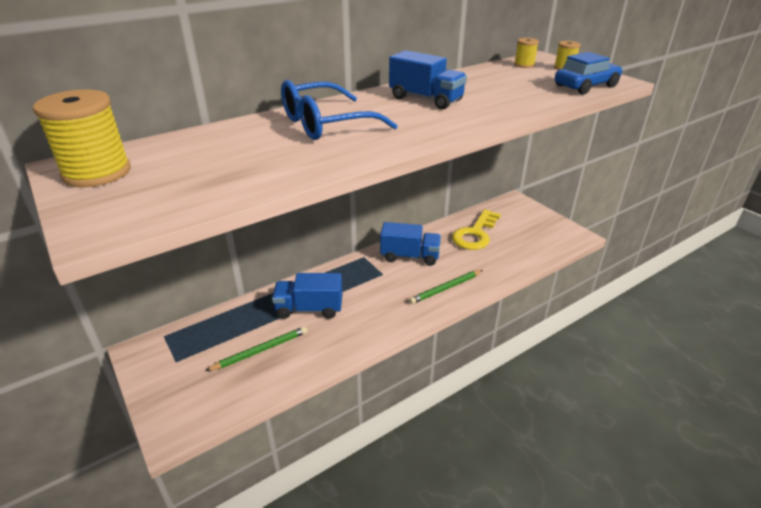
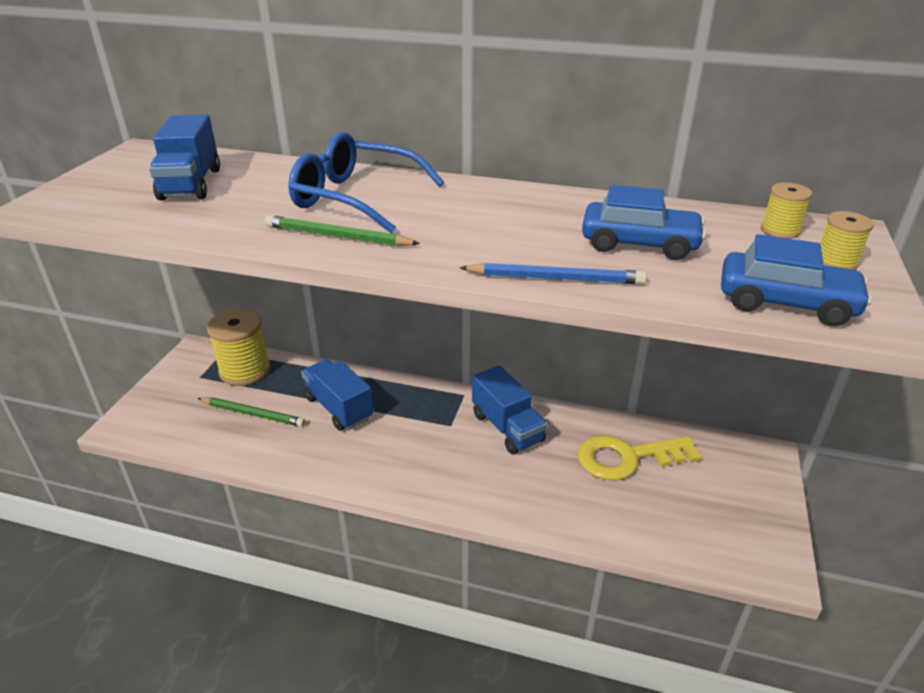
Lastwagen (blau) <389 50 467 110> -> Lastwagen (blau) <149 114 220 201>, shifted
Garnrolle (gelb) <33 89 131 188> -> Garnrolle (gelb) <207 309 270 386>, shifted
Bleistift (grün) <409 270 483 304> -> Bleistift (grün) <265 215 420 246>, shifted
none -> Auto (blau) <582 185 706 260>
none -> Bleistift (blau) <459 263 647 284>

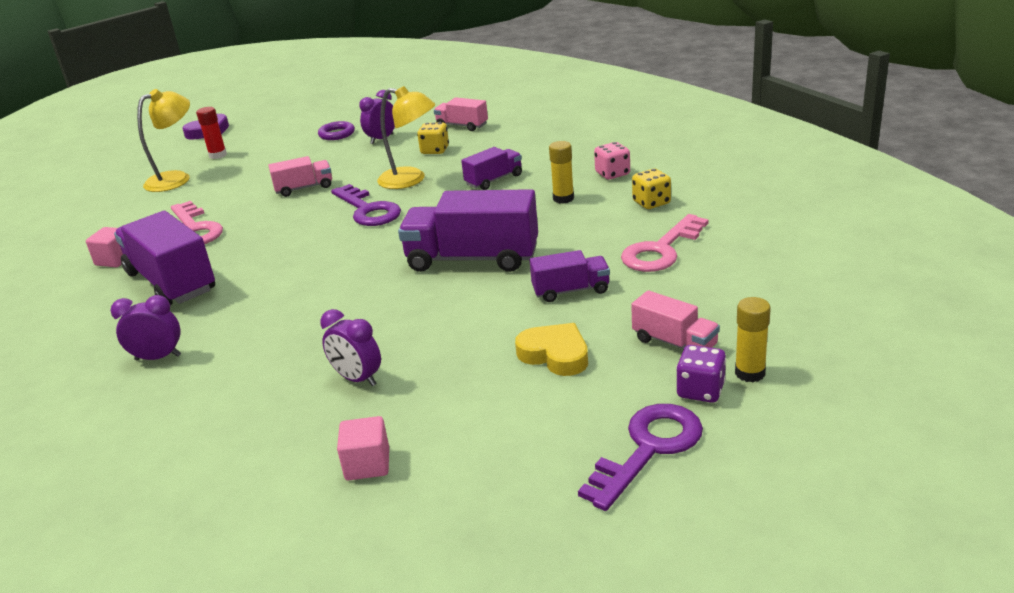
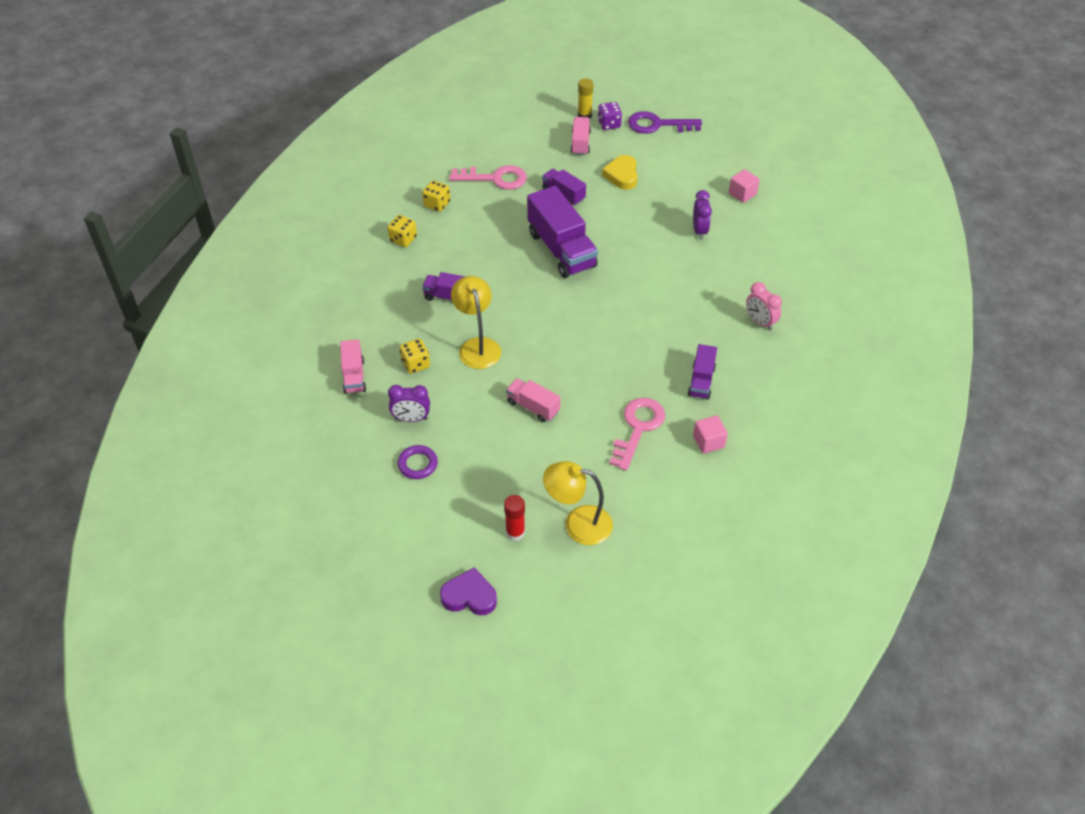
Klebestift (gelb) <549 141 574 204> -> none
Spielwürfel (rosa) <594 142 630 179> -> Spielwürfel (gelb) <388 215 417 247>
Schlüssel (lila) <331 184 401 226> -> none
Lastwagen (lila) <114 211 215 306> -> Lastwagen (lila) <688 344 717 399>, x0.53
Wecker (lila) <110 295 181 361> -> Wecker (rosa) <746 282 782 331>

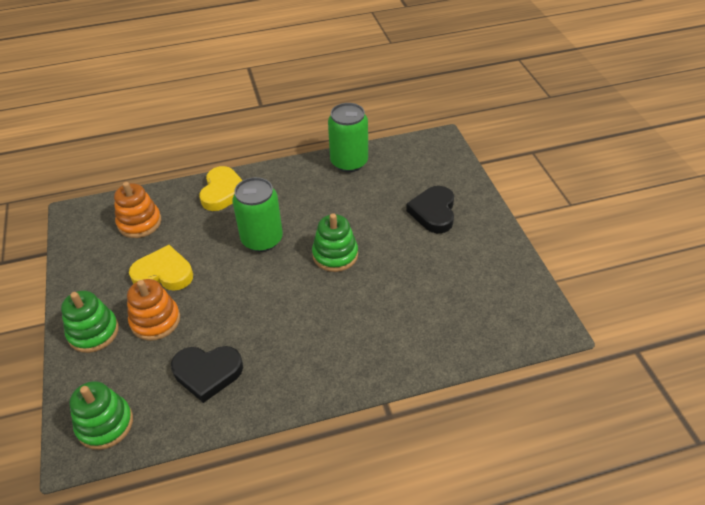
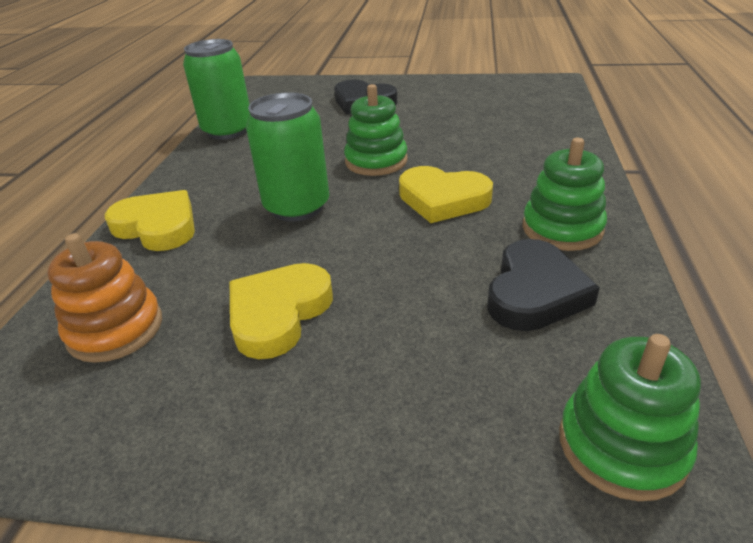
Stapelspielzeug (orange) <127 279 180 341> -> none
Stapelspielzeug (grün) <61 291 119 353> -> Stapelspielzeug (grün) <522 138 607 251>, shifted
none -> Herz (gelb) <399 166 493 223>

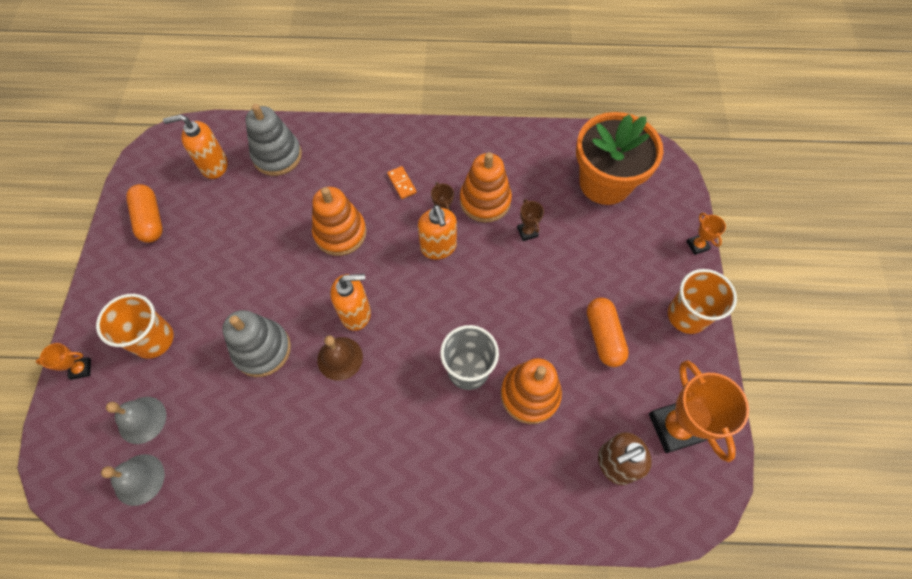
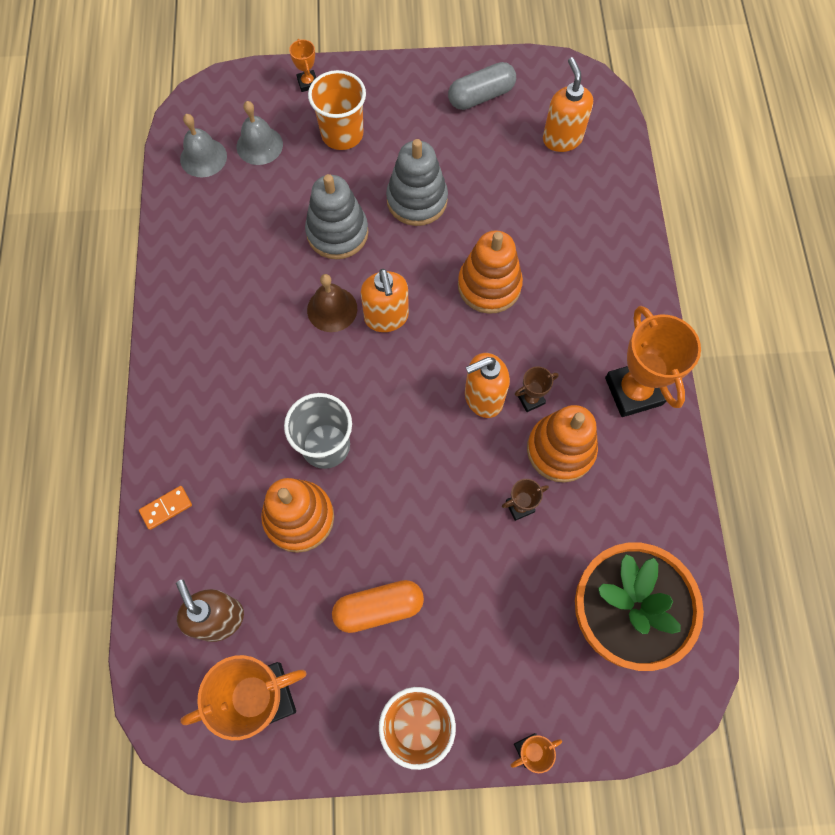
Stapelspielzeug (grau) <245 104 302 176> -> Stapelspielzeug (grau) <386 139 448 226>, shifted
Dominostein (orange) <387 166 417 199> -> Dominostein (orange) <139 486 192 530>, shifted
Kapsel (orange) <126 184 162 243> -> Kapsel (grau) <448 62 516 110>
none -> Pokal (orange) <605 306 701 417>

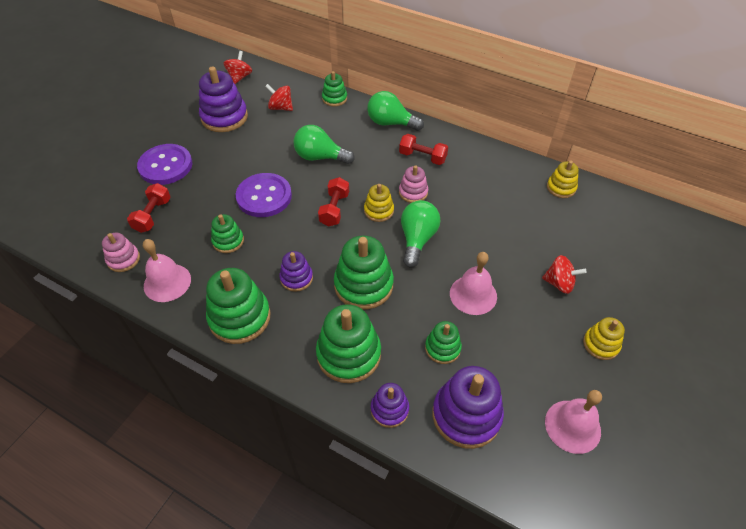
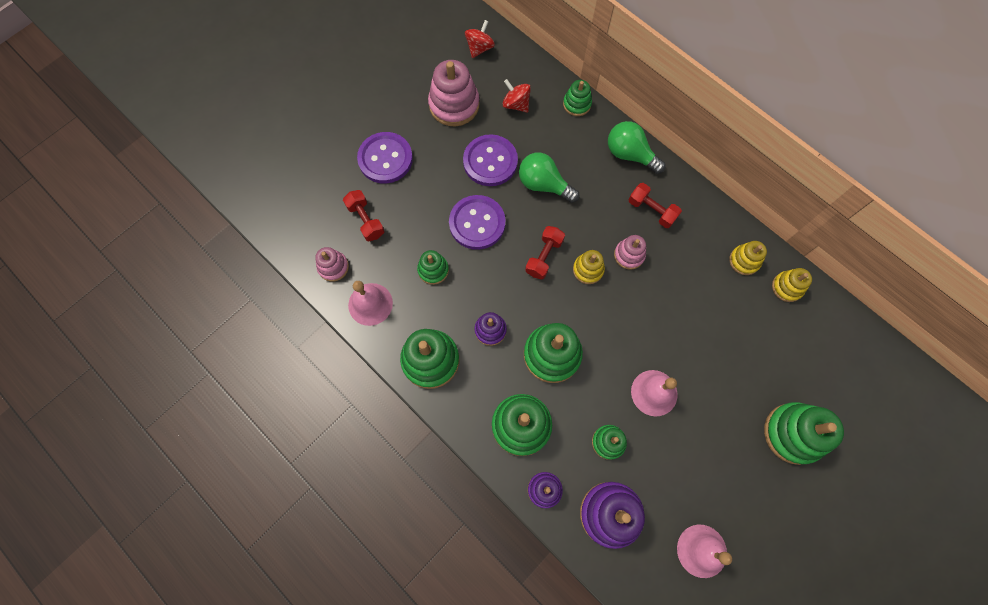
Stapelspielzeug (lila) <199 66 248 132> -> Stapelspielzeug (rosa) <428 60 480 126>
Hantel (rot) <127 183 171 233> -> Hantel (rot) <343 190 385 242>, 60 degrees counterclockwise
Glühbirne (grün) <401 200 441 267> -> none
Kreisel (rot) <542 255 587 294> -> none
Stapelspielzeug (gelb) <583 317 625 360> -> Stapelspielzeug (gelb) <729 241 767 275>, shifted
none -> Knopf (lila) <463 134 518 186>
none -> Stapelspielzeug (grün) <764 402 844 465>

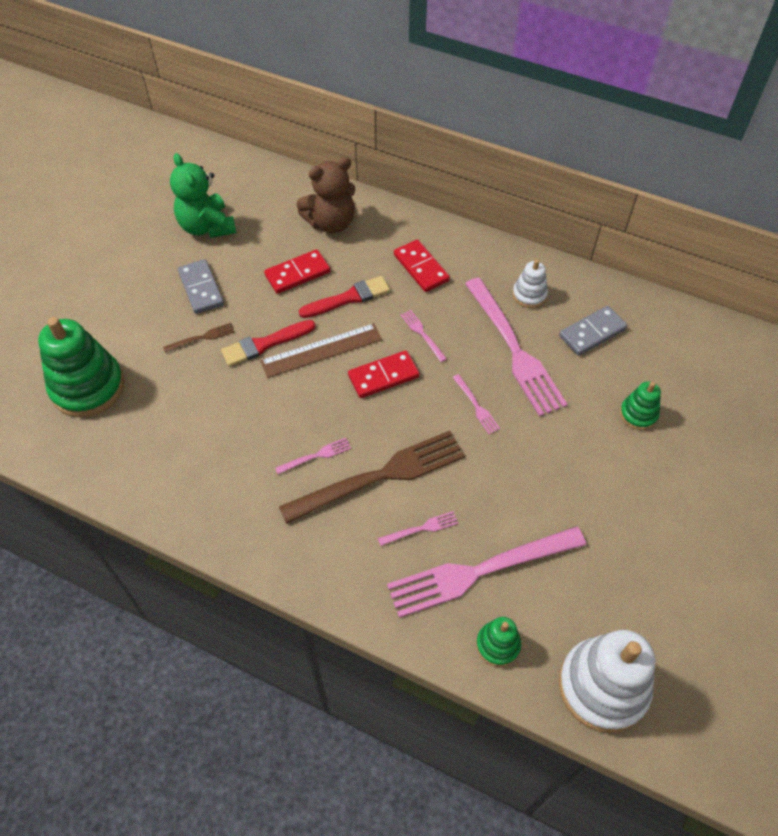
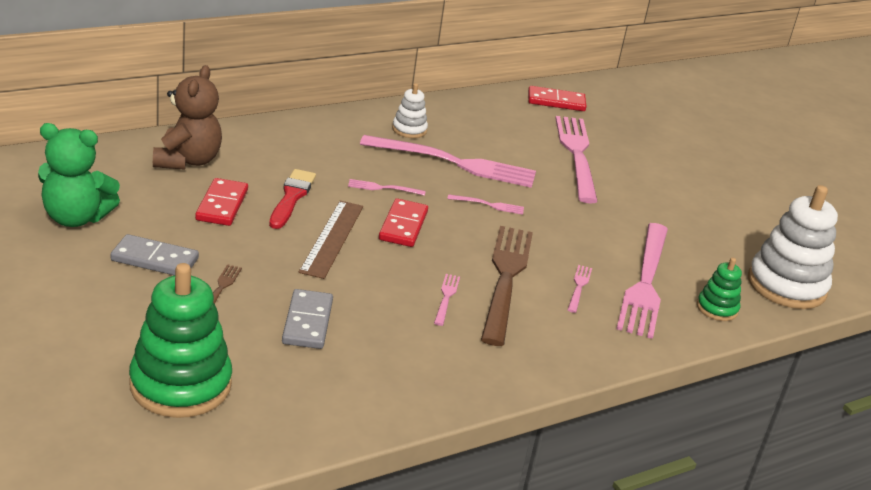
Dominostein (rot) <394 239 450 292> -> Dominostein (rot) <528 86 587 111>, shifted
Dominostein (grau) <559 306 627 356> -> Dominostein (grau) <282 289 333 349>, shifted
Pinsel (rot) <221 320 315 366> -> none
Stapelspielzeug (grün) <620 381 661 430> -> Gabel (rosa) <555 116 598 204>

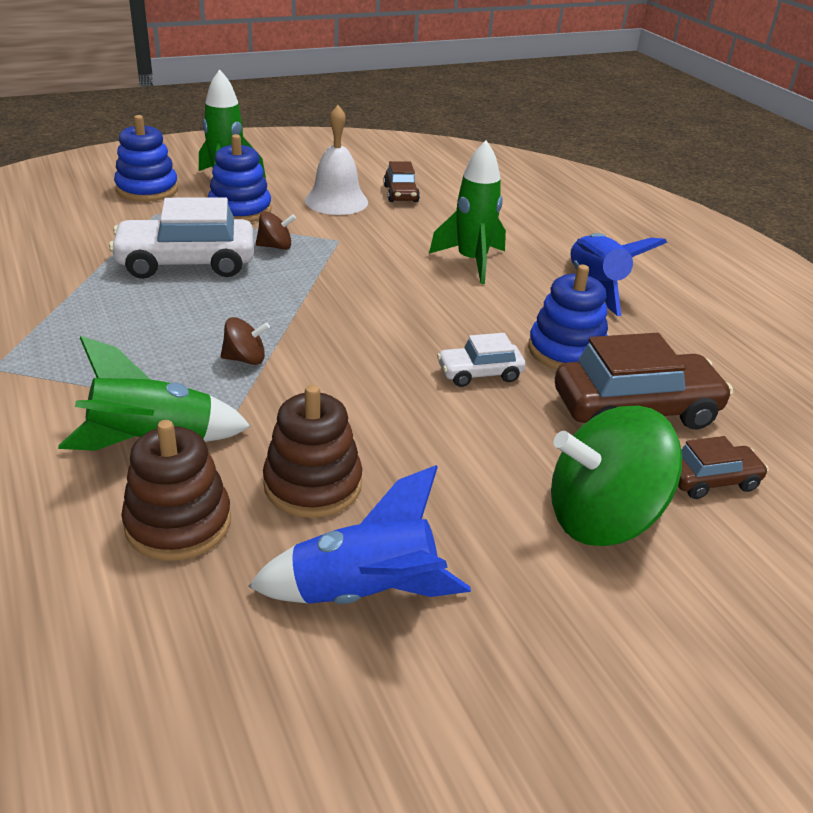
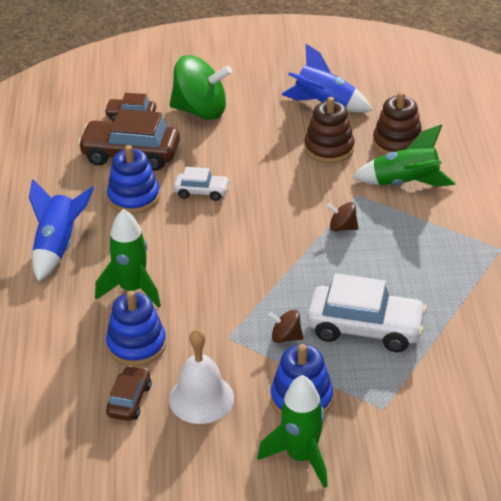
Stapelspielzeug (blau) <114 115 178 202> -> Stapelspielzeug (blau) <106 291 166 367>, shifted

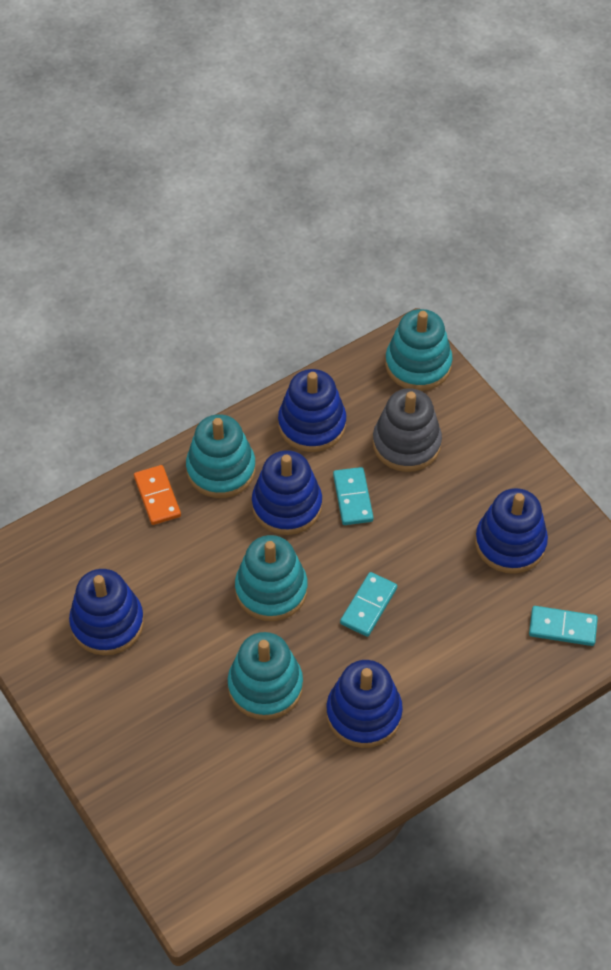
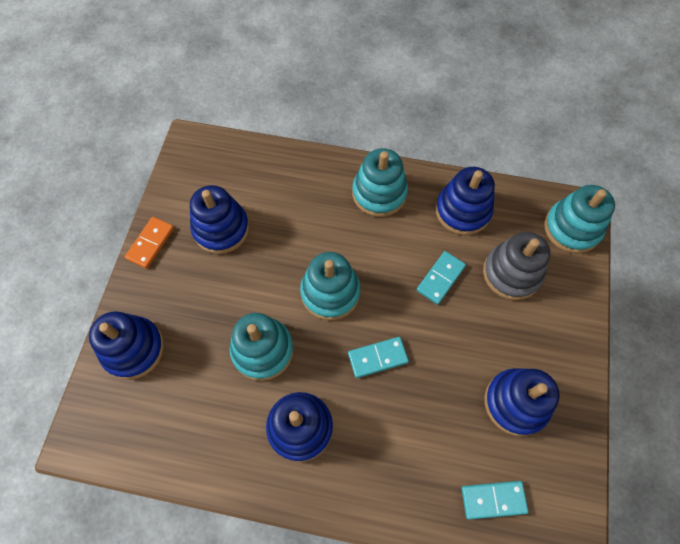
Stapelspielzeug (blau) <252 450 322 535> -> Stapelspielzeug (blau) <89 311 164 380>, shifted
Dominostein (orange) <134 465 181 525> -> Dominostein (orange) <125 217 174 269>, shifted
Dominostein (türkis) <529 606 598 646> -> Dominostein (türkis) <461 481 529 519>, 60 degrees counterclockwise

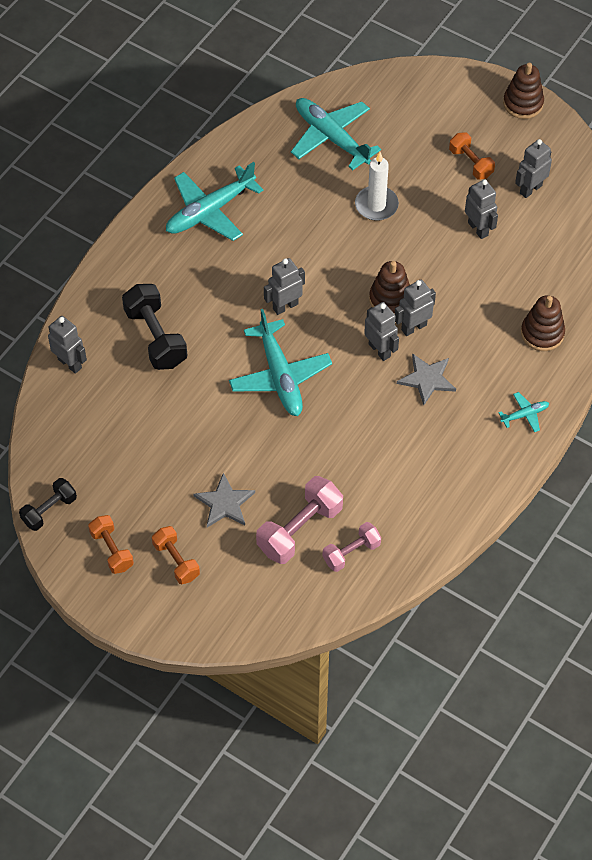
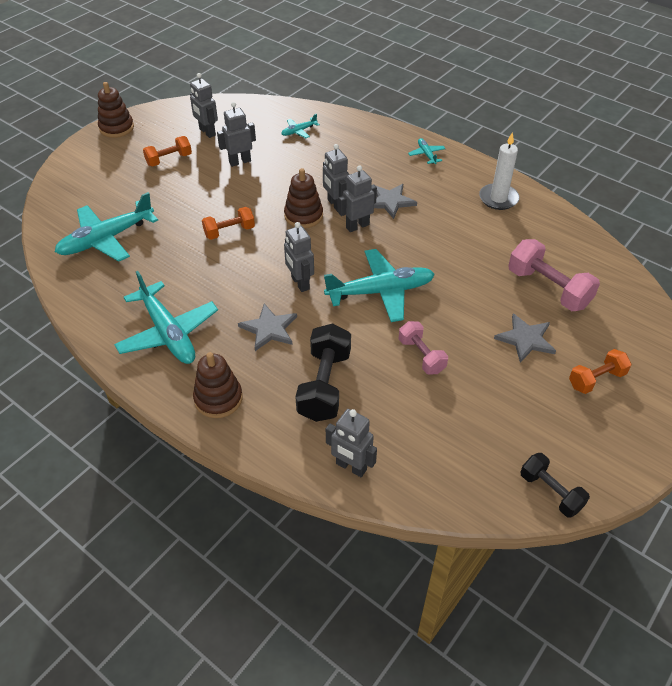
Kerze (weiß) <355 152 399 221> -> Kerze (weiß) <479 132 520 210>, shifted
Hantel (schwarz) <122 284 188 370> -> Hantel (schwarz) <296 323 351 422>, 60 degrees counterclockwise
Stapelspielzeug (braun) <521 295 565 351> -> Stapelspielzeug (braun) <193 352 243 418>, shifted
Roboter (grau) <48 316 87 374> -> Roboter (grau) <326 409 377 477>, 105 degrees counterclockwise
Hantel (orange) <88 515 134 574> -> Hantel (orange) <202 207 255 240>, shifted
Hantel (rosa) <323 522 381 572> -> Hantel (rosa) <399 321 448 374>, shifted
none -> Flugzeug (türkis) <281 114 320 138>
none -> Stern (grau) <238 303 297 351>

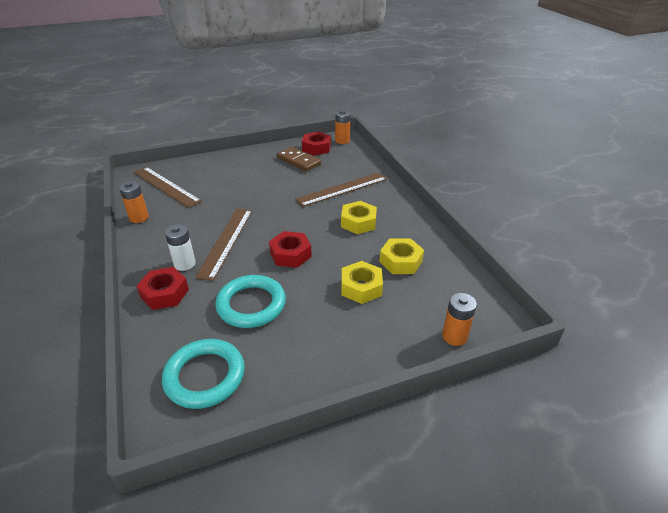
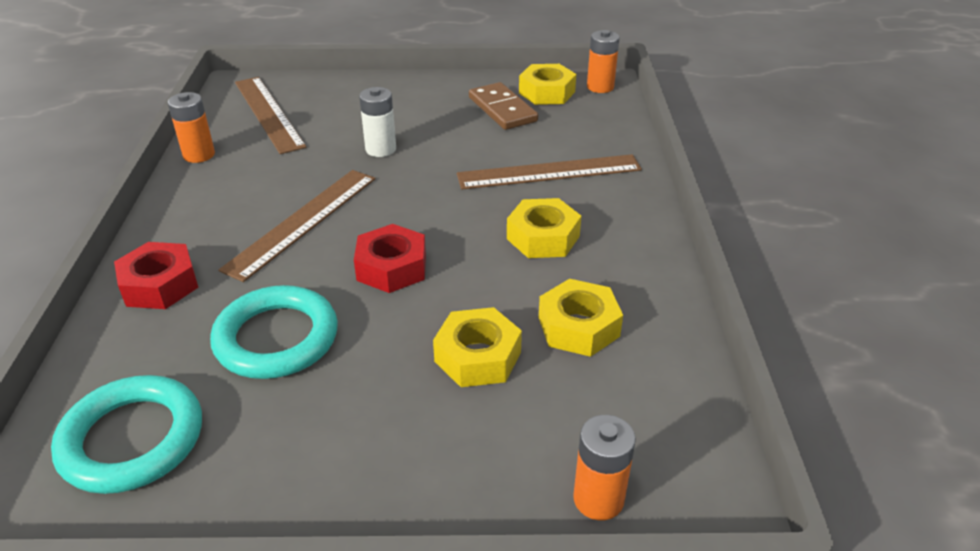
Sechskantmutter (rot) <302 132 331 156> -> Sechskantmutter (gelb) <519 64 576 105>
Batterie (weiß) <165 224 196 271> -> Batterie (weiß) <359 87 396 157>, shifted

